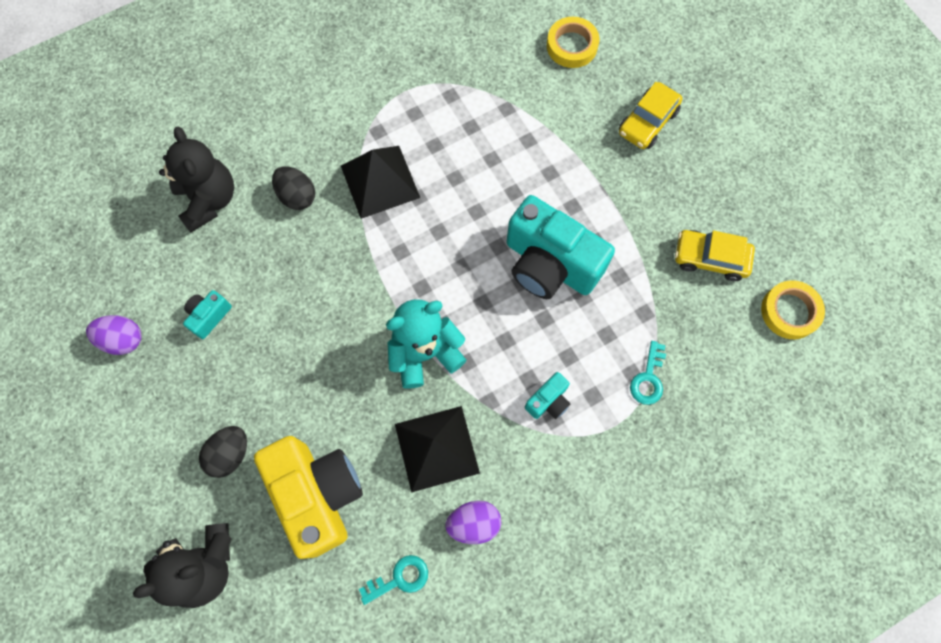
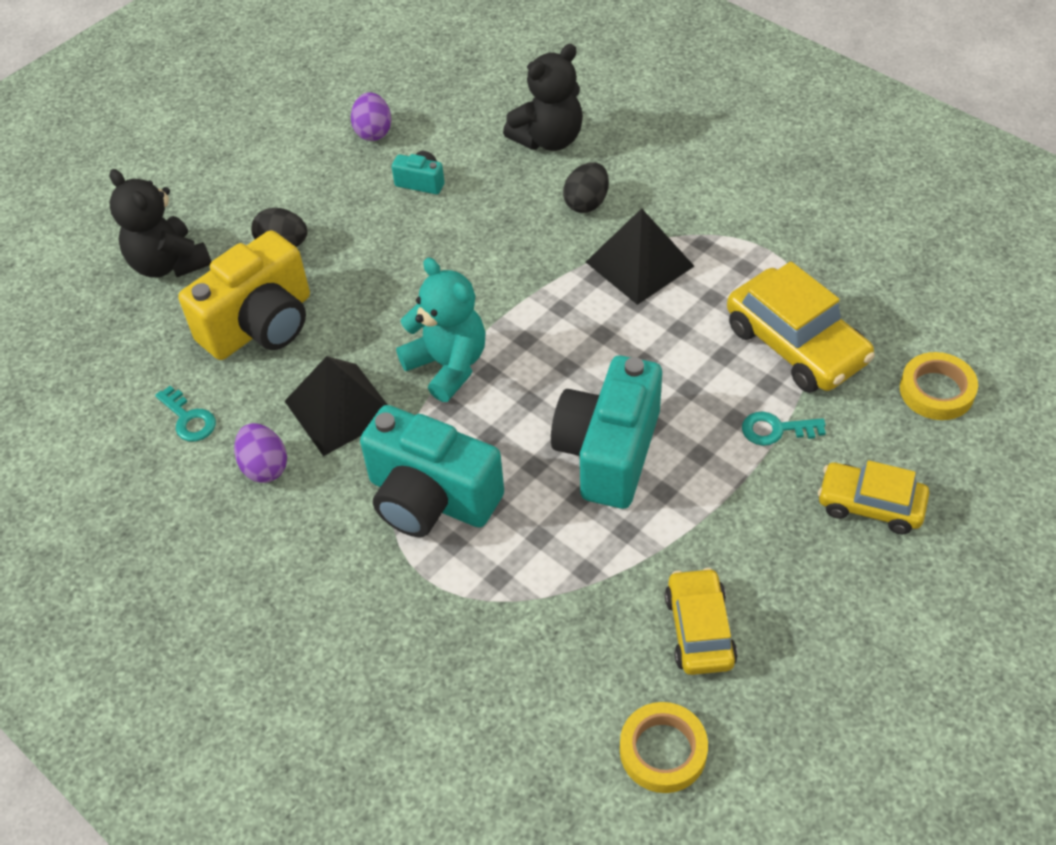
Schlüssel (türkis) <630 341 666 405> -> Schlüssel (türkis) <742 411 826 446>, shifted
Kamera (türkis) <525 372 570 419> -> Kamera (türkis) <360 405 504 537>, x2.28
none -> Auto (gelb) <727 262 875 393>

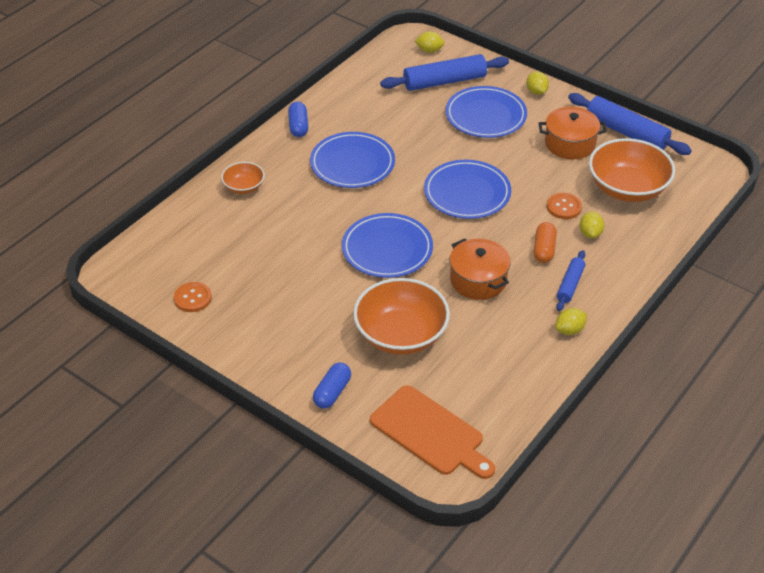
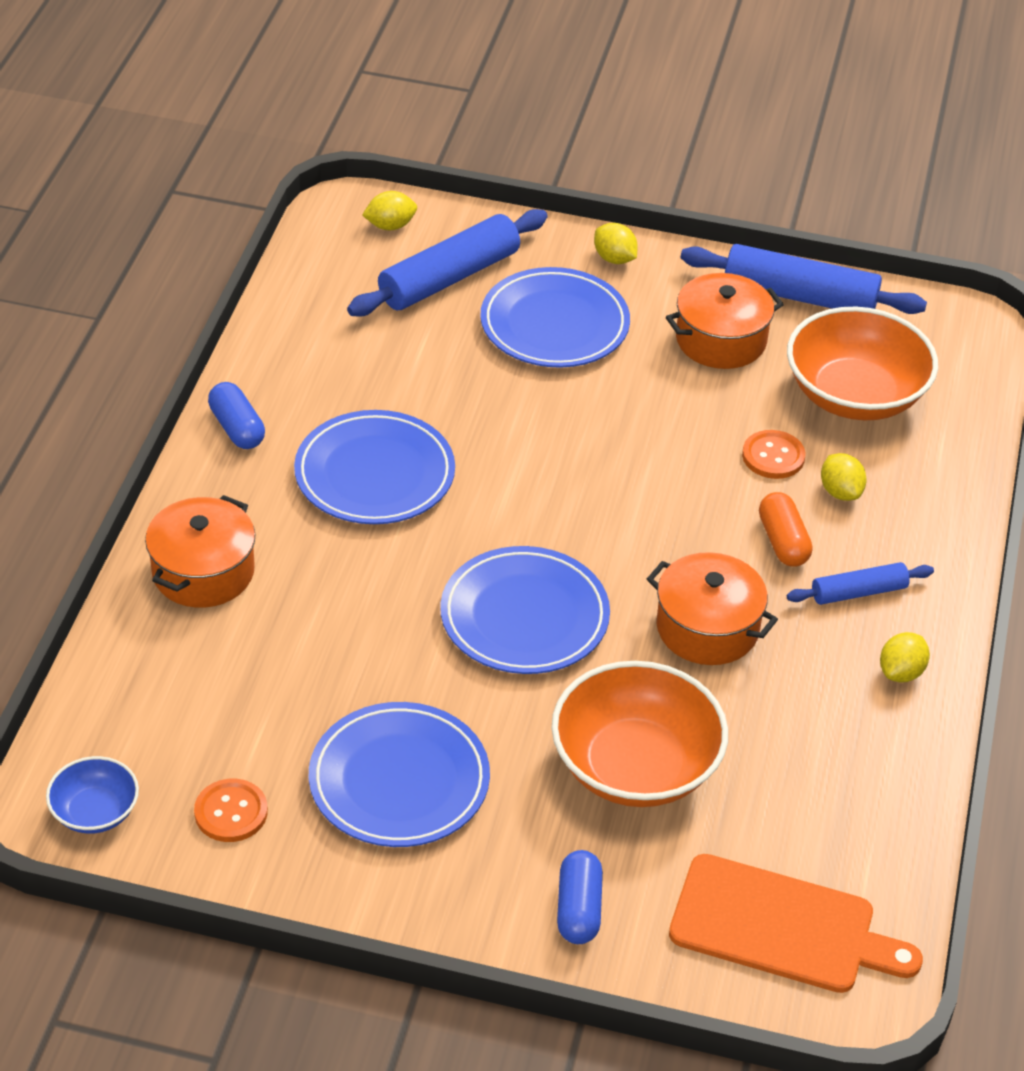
Teller (blau) <424 160 511 219> -> Teller (blau) <309 702 490 847>, shifted
Schüssel (orange) <221 162 265 194> -> Kochtopf (orange) <145 495 255 608>
Nudelholz (blau) <556 250 585 311> -> Nudelholz (blau) <787 562 934 605>, 75 degrees clockwise
none -> Schüssel (blau) <46 756 139 834>

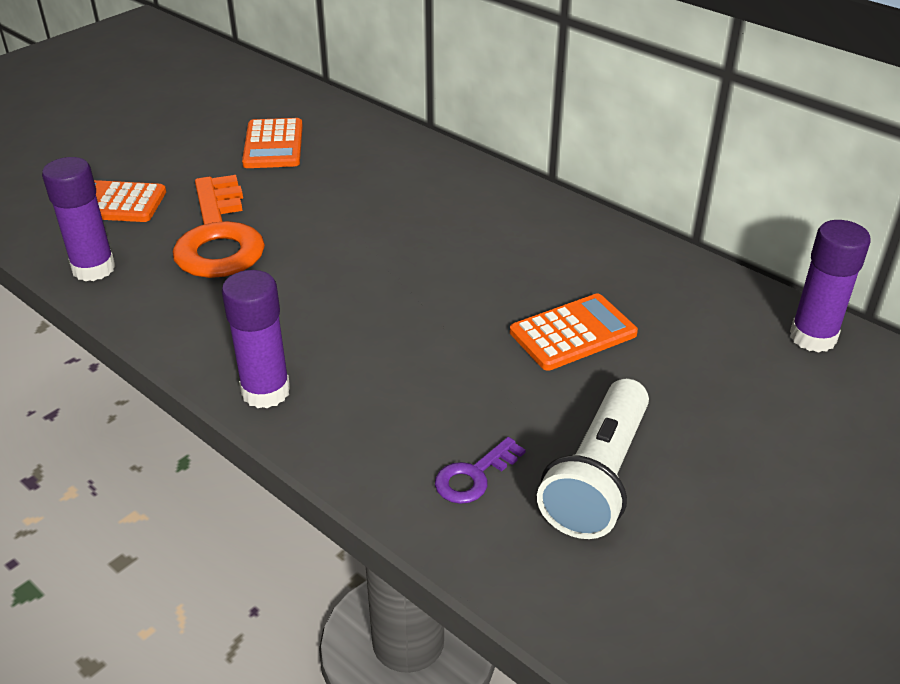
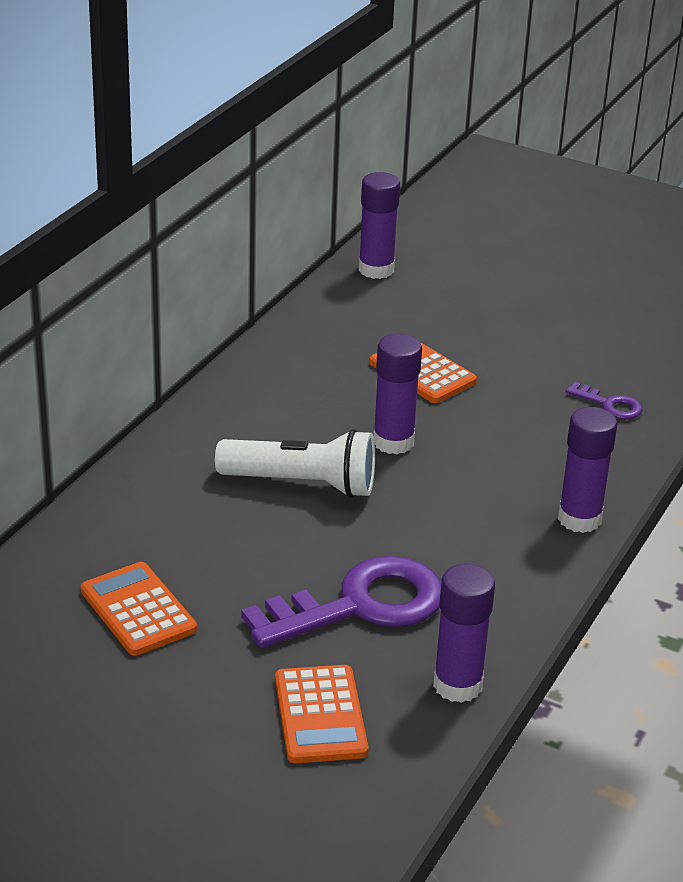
Taschenrechner (orange) <242 118 303 168> -> Taschenrechner (orange) <81 562 197 656>, 105 degrees counterclockwise
Schlüssel (orange) <173 175 265 278> -> Schlüssel (lila) <241 556 441 648>
Taschenlampe (weiß) <537 379 649 539> -> Taschenlampe (weiß) <215 429 375 498>, shifted
none -> Klebestift (lila) <373 333 422 454>

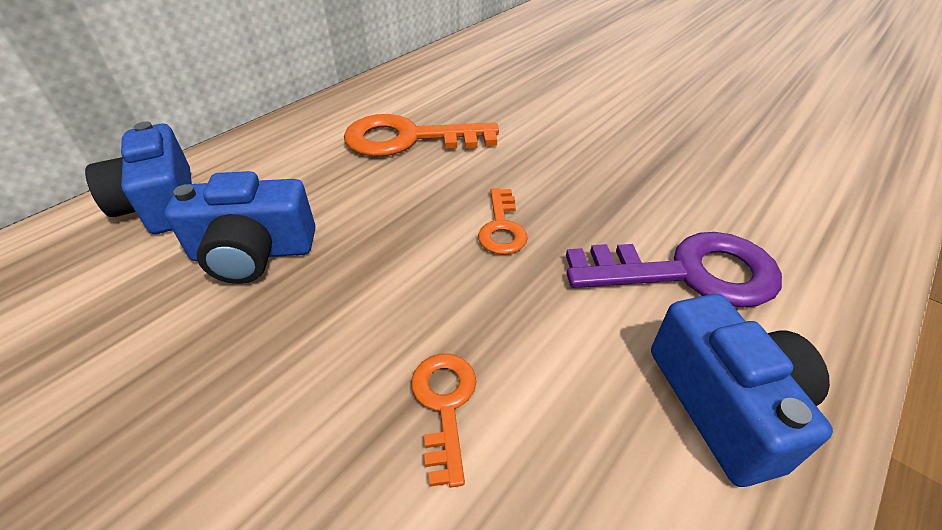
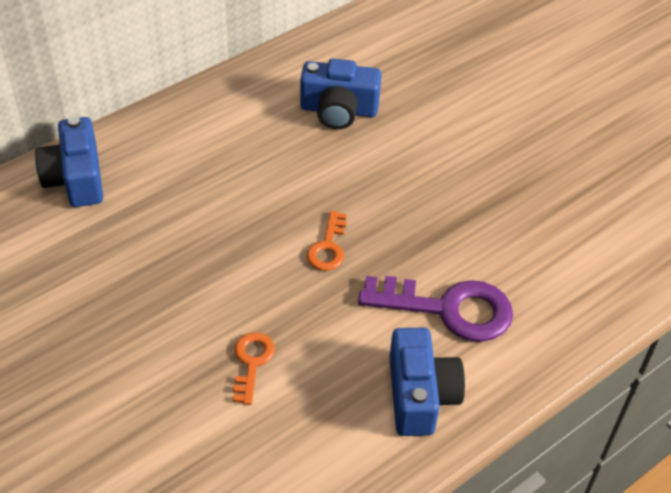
Schlüssel (orange) <344 114 499 157> -> none
Kamera (blau) <165 171 315 284> -> Kamera (blau) <300 59 382 129>, shifted

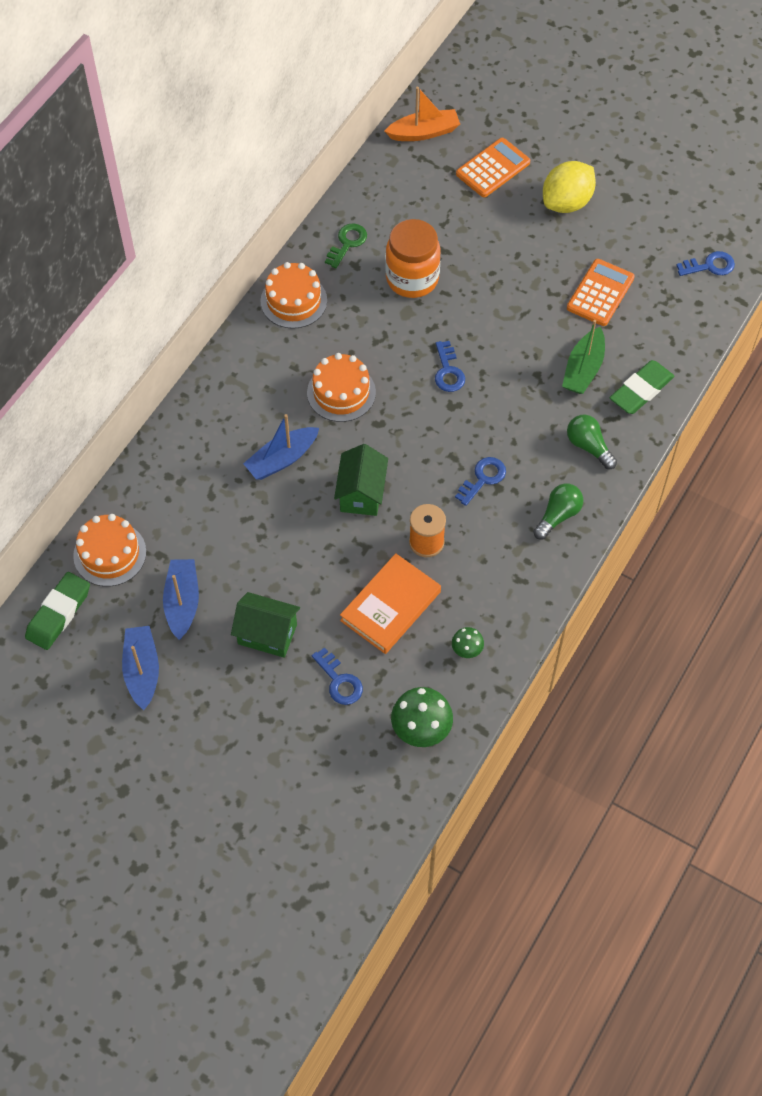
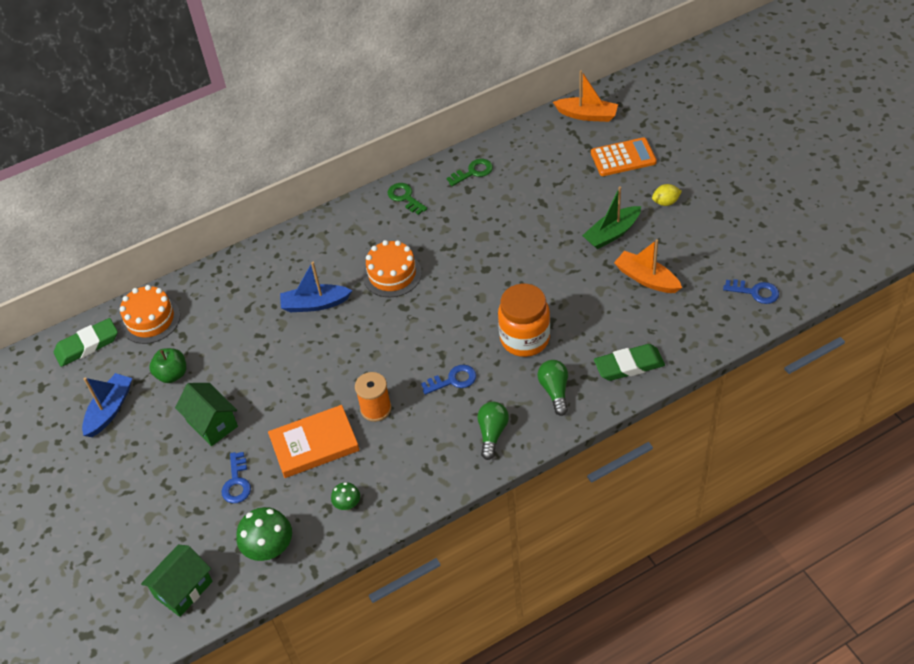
Zitrone (gelb) <543 161 596 213> -> Zitrone (gelb) <652 184 682 206>, x0.50
Einmachglas (orange) <385 219 441 298> -> Einmachglas (orange) <498 284 550 357>, shifted
Taschenrechner (orange) <567 259 635 326> -> Boot (orange) <614 239 682 293>
Kuchen (orange) <261 262 327 329> -> Schlüssel (grün) <388 183 427 215>
Boot (grün) <562 320 605 394> -> Boot (grün) <582 186 641 249>, shifted
Schlüssel (blau) <435 341 465 392> -> none
Haus (grün) <334 444 388 516> -> Haus (grün) <141 545 213 617>, shifted
Glühbirne (grün) <533 484 583 540> -> Glühbirne (grün) <477 402 509 460>, 60 degrees counterclockwise
Boot (blau) <163 559 199 640> -> Apfel (grün) <149 348 186 383>

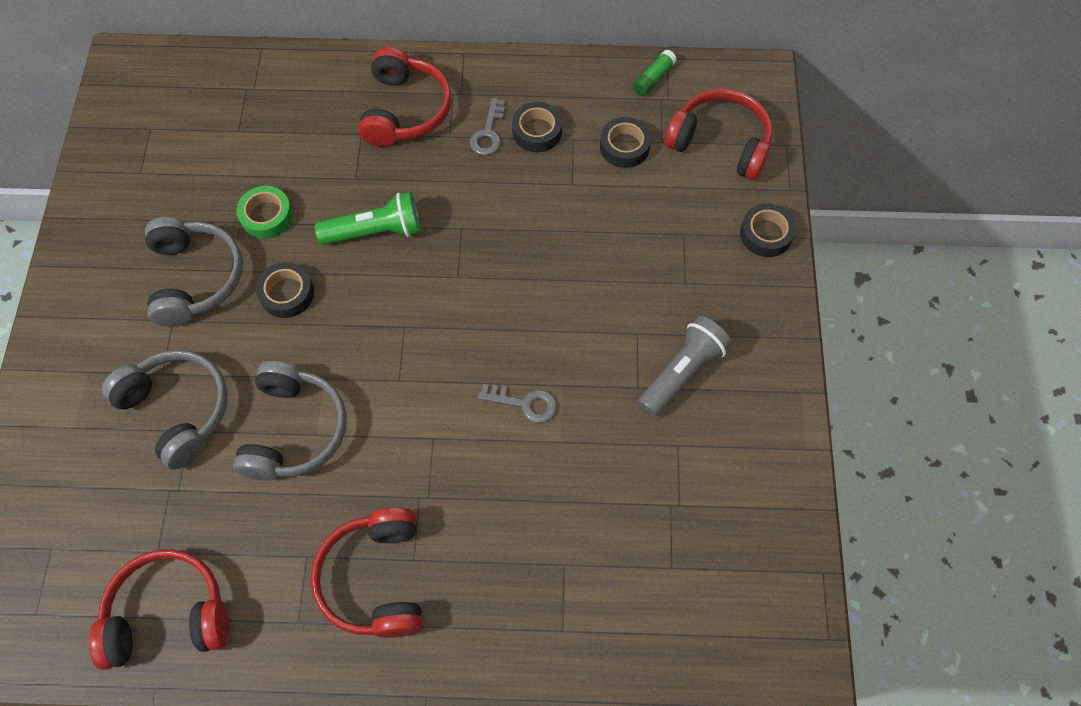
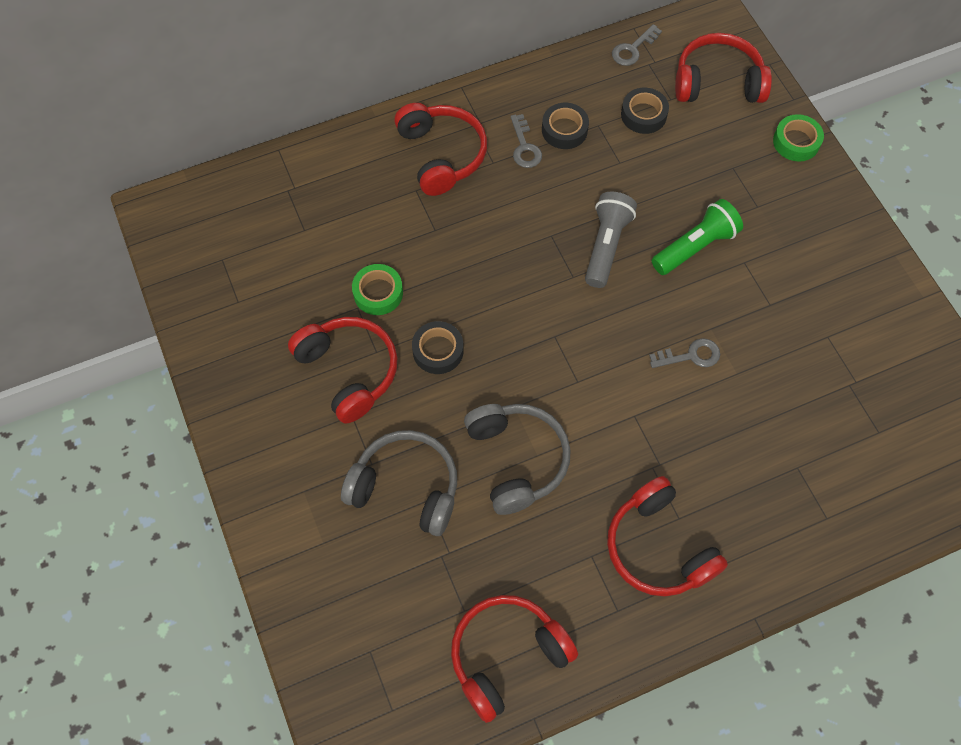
Klebestift (grün) <633 49 677 96> -> Schlüssel (grau) <612 24 662 66>
Taschenlampe (grün) <315 192 421 245> -> Taschenlampe (grün) <652 199 743 275>, shifted
Klebeband (schwarz) <740 203 796 257> -> Klebeband (grün) <773 114 824 161>
Kopfhörer (grau) <145 217 243 326> -> Kopfhörer (rot) <288 317 398 424>
Taschenlampe (grau) <638 316 732 417> -> Taschenlampe (grau) <585 192 637 288>, shifted

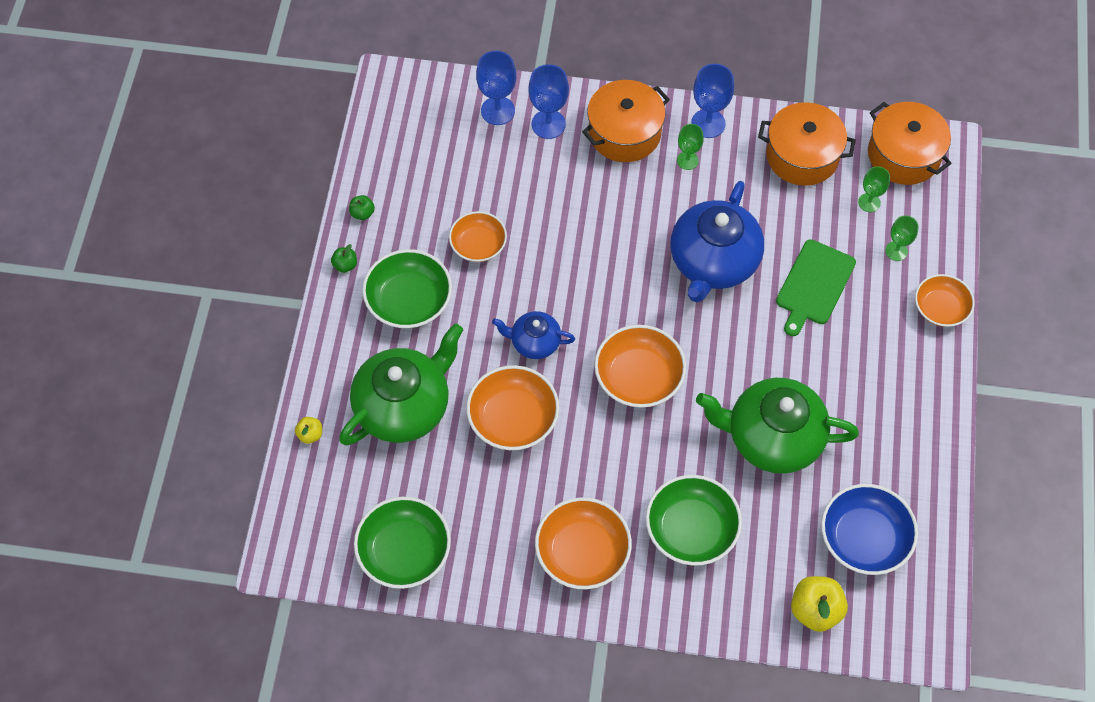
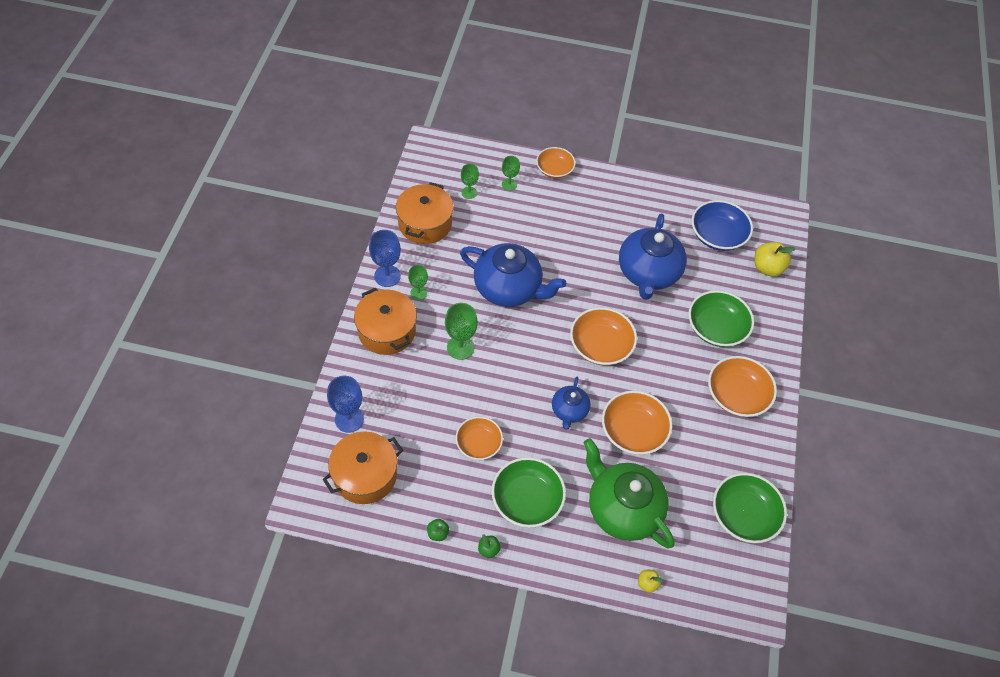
Kelch (blau) <528 64 569 139> -> none
Kochtopf (orange) <868 102 952 185> -> Kochtopf (orange) <322 431 403 504>, shifted
Schneidebrett (grün) <776 239 856 336> -> none
Teekanne (grün) <696 378 859 474> -> Teekanne (blau) <619 214 687 300>
none -> Kelch (grün) <445 303 478 360>

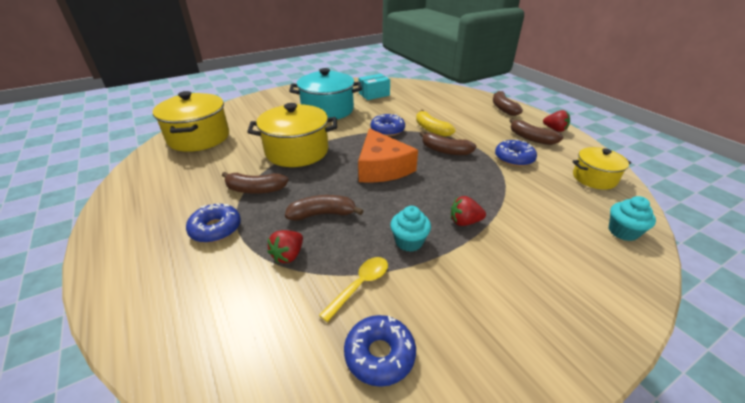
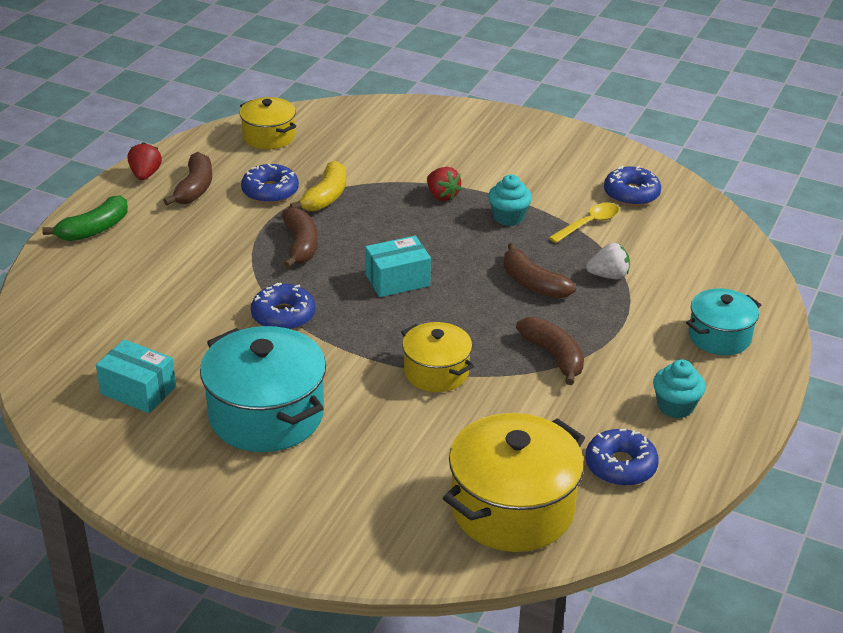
Banane (braun) <493 91 523 116> -> Banane (grün) <42 195 128 241>
Kochtopf (gelb) <247 103 337 167> -> Kochtopf (gelb) <401 322 474 392>, x0.59
Banane (gelb) <416 110 455 137> -> Banane (gelb) <290 161 346 211>, shifted
Käse (orange) <358 128 418 183> -> Schachtel (türkis) <365 236 431 297>
Muffin (türkis) <609 196 656 241> -> Muffin (türkis) <653 359 706 418>, shifted
Donut (blau) <186 203 241 243> -> Donut (blau) <585 429 659 486>, shifted
Erdbeere (rot) <268 230 303 263> -> Erdbeere (weiß) <586 243 630 279>
Löffel (gelb) <319 257 388 322> -> Löffel (gelb) <549 203 619 243>, 135 degrees clockwise
none -> Kochtopf (türkis) <686 288 761 355>

